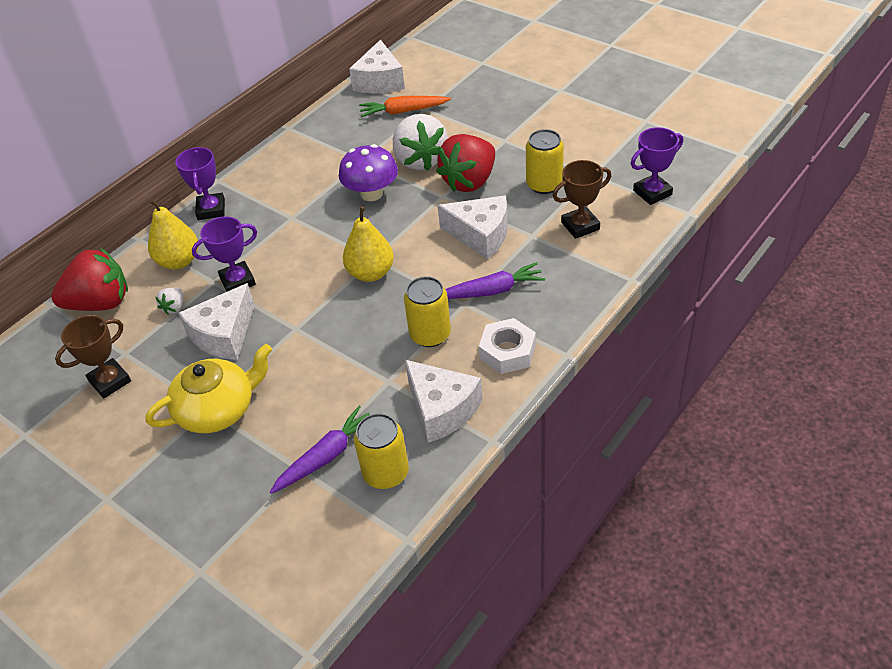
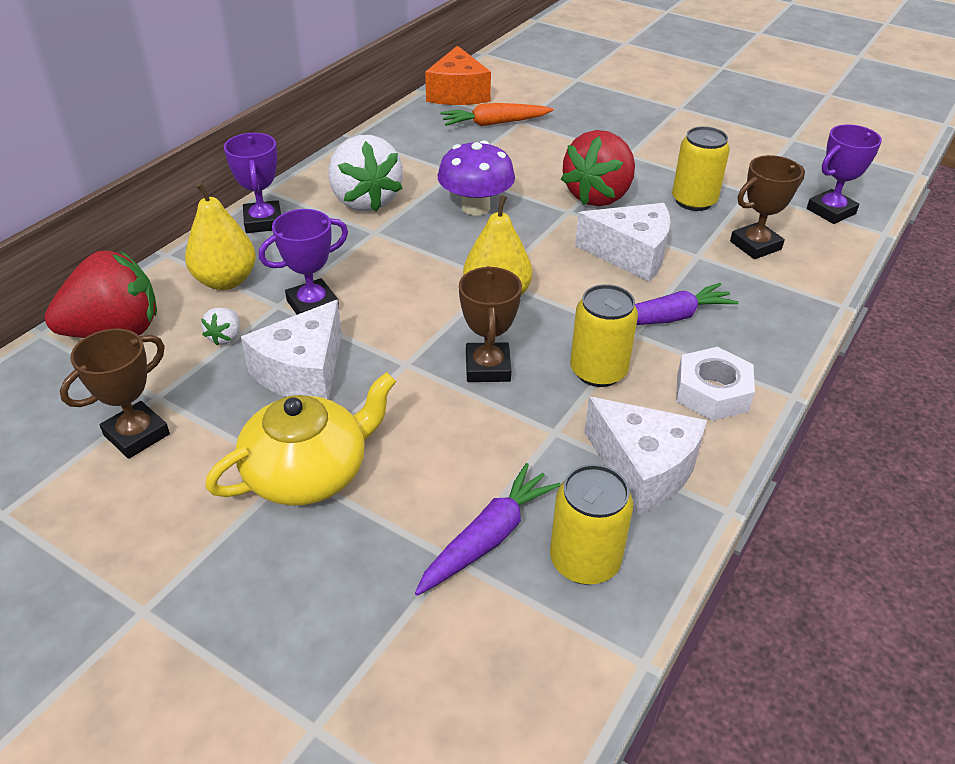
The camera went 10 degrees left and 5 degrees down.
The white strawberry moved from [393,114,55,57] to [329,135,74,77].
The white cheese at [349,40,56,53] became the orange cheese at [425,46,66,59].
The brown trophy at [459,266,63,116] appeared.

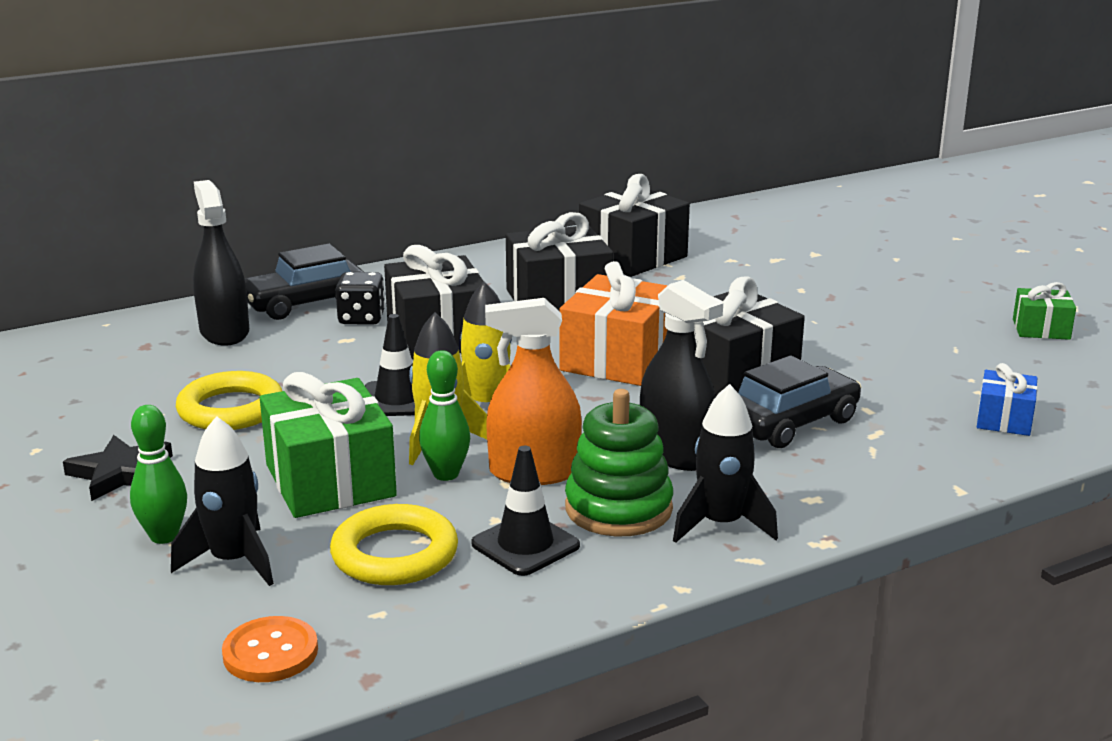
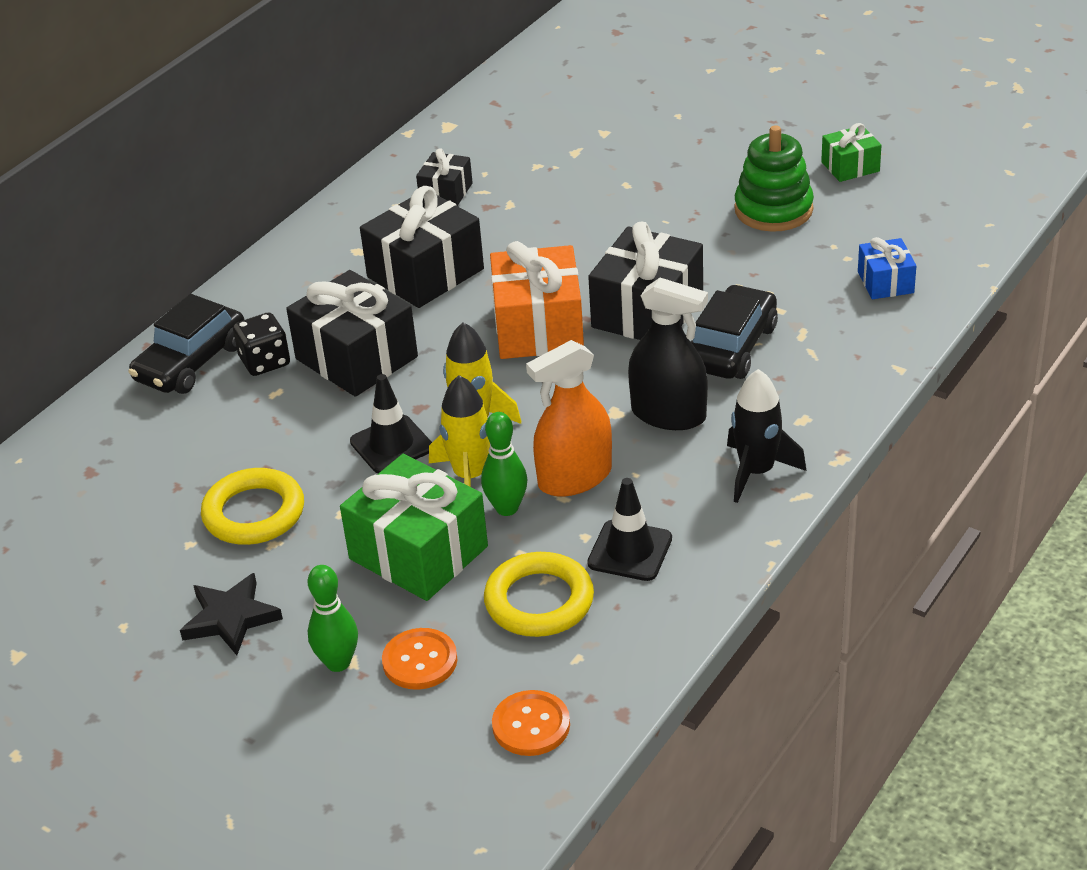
The camera went 25 degrees left and 15 degrees up.
The black rocket at [171,416,103,170] was replaced by the orange button at [382,628,75,62].
The black gift at [579,174,111,103] changed to 0.53 times the size.
The green stacking toy moved from [565,389,108,147] to [734,125,80,107].
The black spray bottle at [193,180,56,166] disappeared.

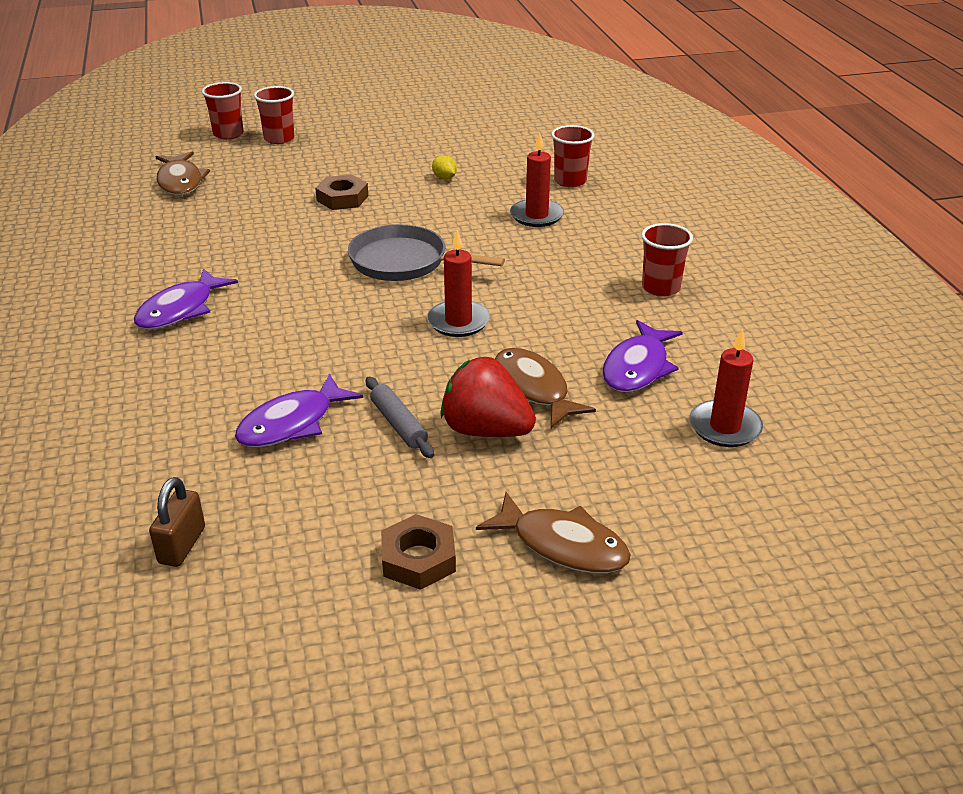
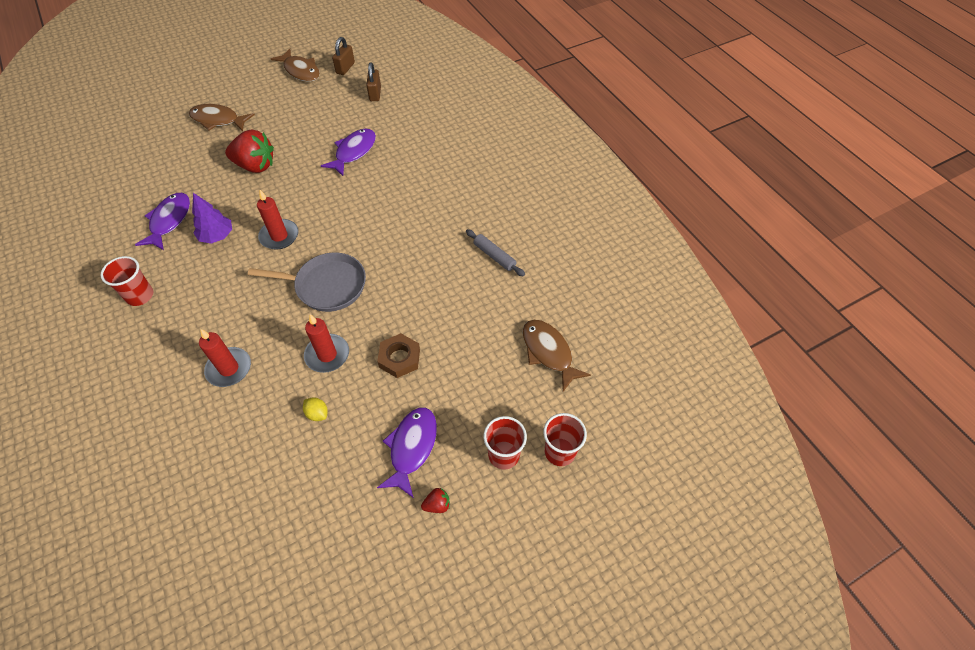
The camera went 165 degrees right and 20 degrees up.
The purple tree at [192,193,40,51] appeared.
The brown fish moved from [495,348,101,80] to [271,49,49,33].
The red candle moved from [690,328,73,119] to [304,314,45,59].
The brown padlock at [332,37,23,38] appeared.
The purple fish moved from [134,268,104,62] to [377,408,60,90].
The red strawberry at [421,488,29,25] appeared.
The grey rolling pin moved from [366,377,68,81] to [466,229,59,48].
The brown nut at [381,514,75,76] disappeared.
The red cup at [551,125,44,63] disappeared.

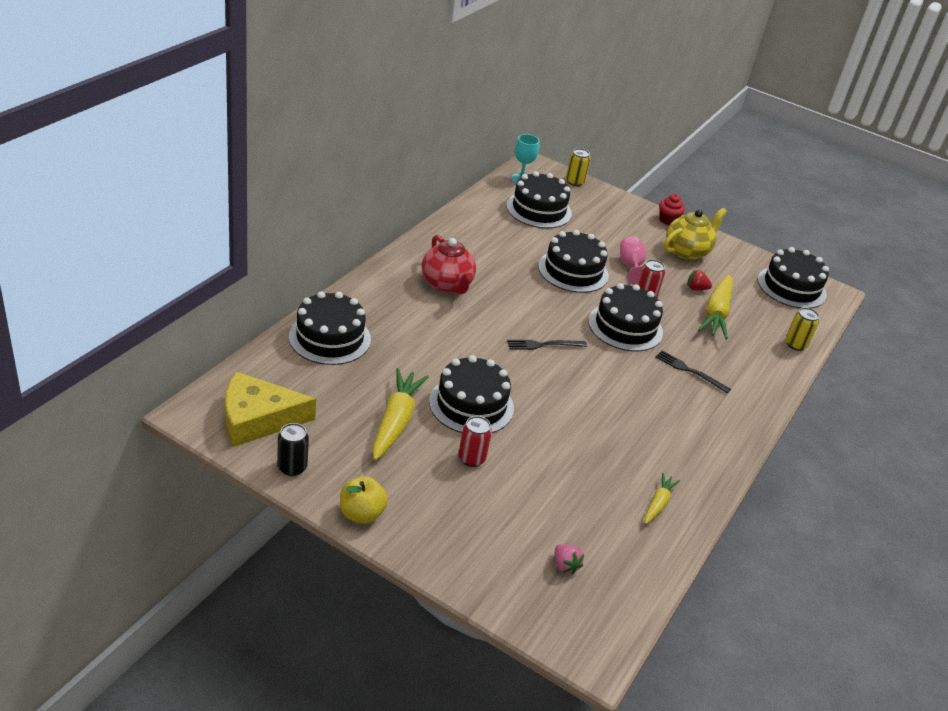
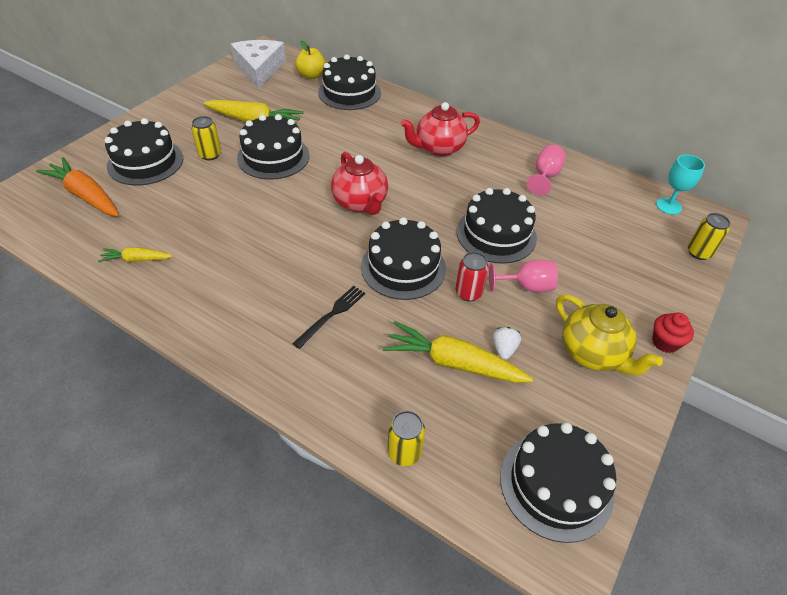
The camera went 95 degrees right and 10 degrees up.
The pink strawberry at [555,544,29,31] was replaced by the orange carrot at [36,157,83,59].
The yellow carrot at [645,473,35,51] turned 150 degrees clockwise.
The black cake moved from [506,171,66,57] to [105,118,78,68].
The red can at [458,416,34,51] became the yellow can at [191,116,30,44].
The yellow cheese at [225,372,91,75] became the white cheese at [231,40,55,49].
The yellow apple moved from [340,477,48,47] to [295,41,31,38].
The black fork at [507,340,80,10] was replaced by the red teapot at [331,152,57,63].
The red strawberry at [687,270,25,20] became the white strawberry at [493,327,28,33].
The pink goblet at [527,145,39,50] appeared.
The black can at [277,423,32,53] disappeared.

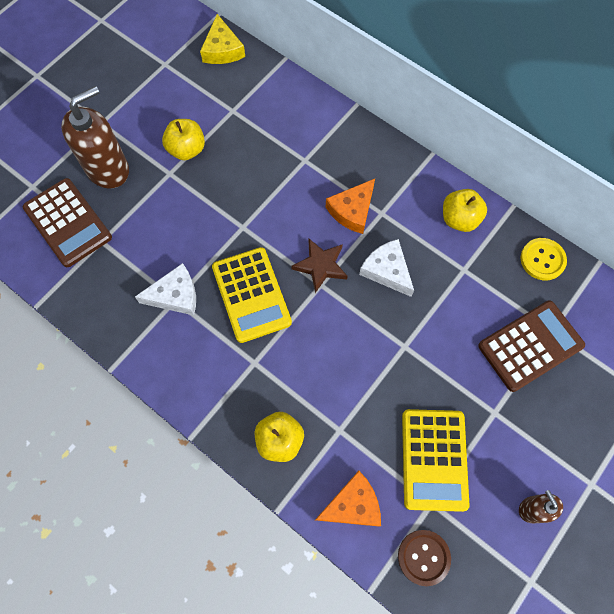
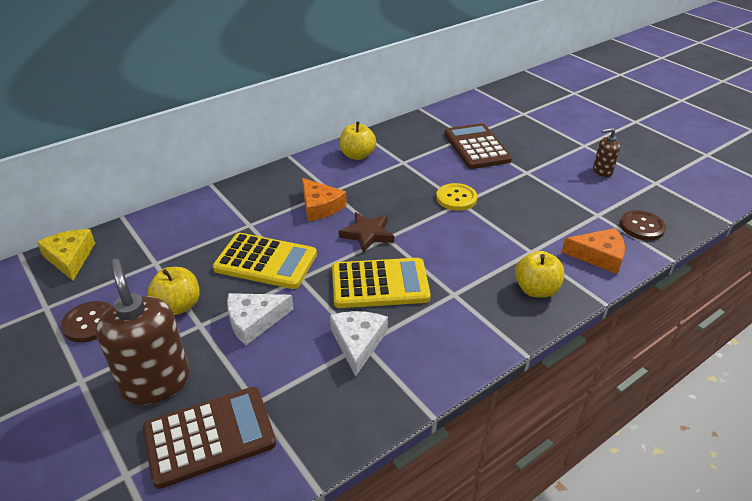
The camera went 75 degrees left and 30 degrees down.
The yellow cheese at [200,14,45,50] turned 120 degrees counterclockwise.
The brown button at [61,301,51,41] appeared.
The yellow calculator moved from [402,409,67,103] to [213,233,104,56].
The white cheese moved from [359,239,55,58] to [227,293,67,52].
The yellow button moved from [520,238,47,42] to [436,183,41,28].
The orange cheese at [315,471,66,56] turned 105 degrees clockwise.

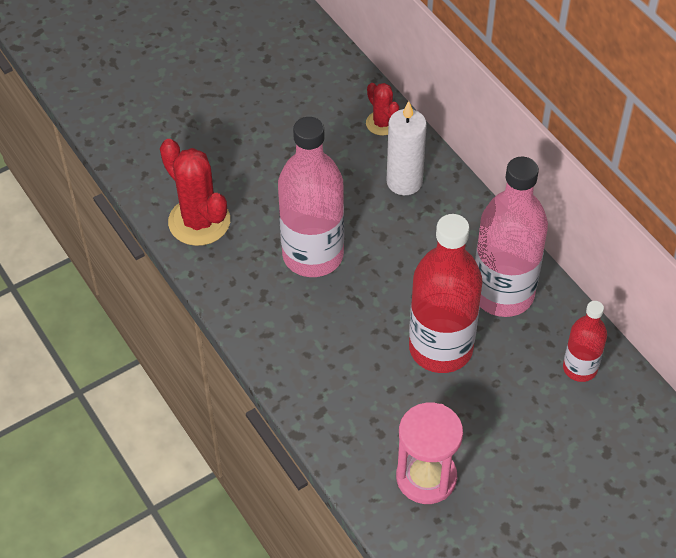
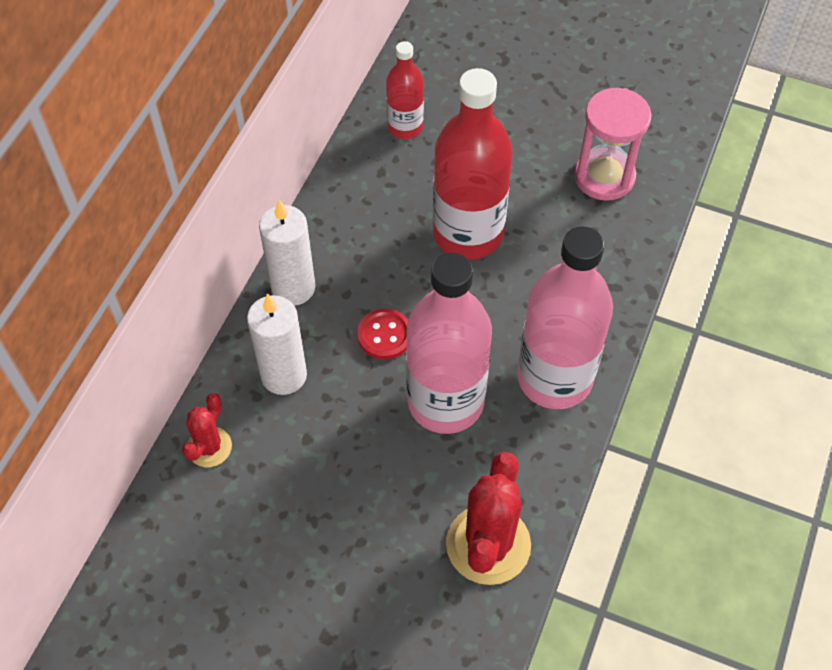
The camera went 125 degrees left and 5 degrees up.
The white candle at [259,200,57,106] appeared.
The red button at [357,308,51,52] appeared.
The pink bottle moved from [475,157,73,160] to [517,226,96,183].

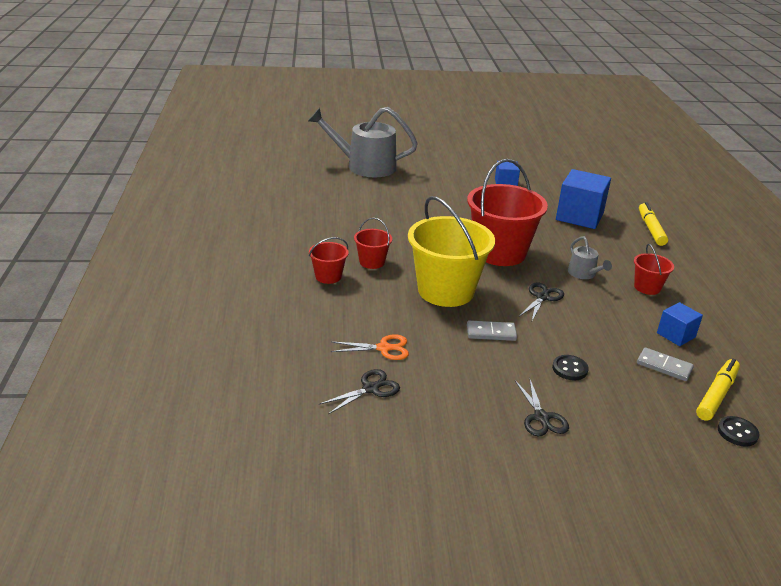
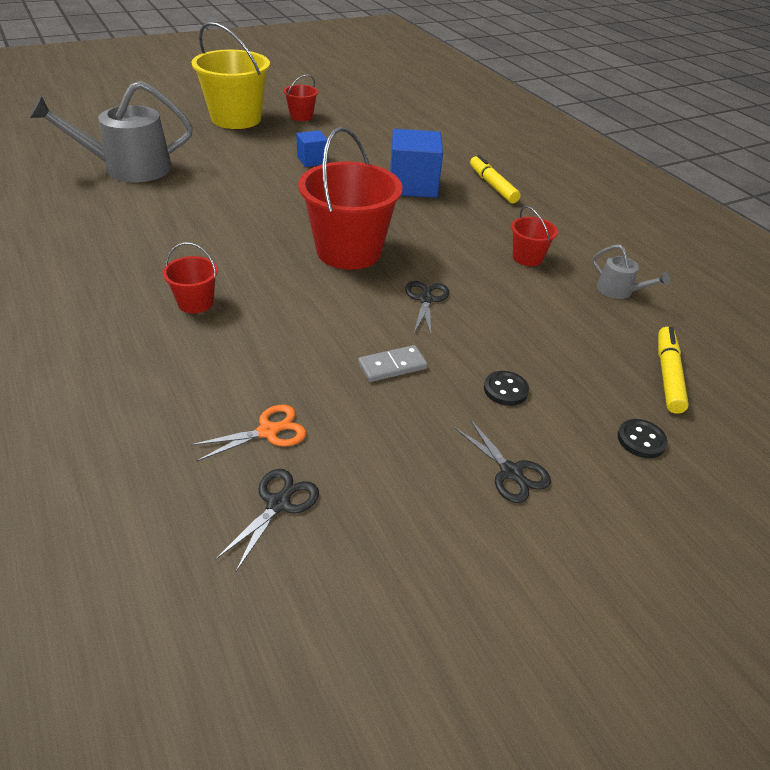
The camera went 25 degrees left and 10 degrees up.
The yellow bucket moved from [408,196,87,111] to [192,22,78,107].
The red bucket moved from [309,237,40,47] to [284,74,34,47].
The grey watering can moved from [568,236,44,43] to [592,245,78,54].
The black button moved from [718,416,42,31] to [617,419,51,39].
The grey domino at [637,347,57,34] disappeared.
The blue cube at [657,302,46,44] disappeared.

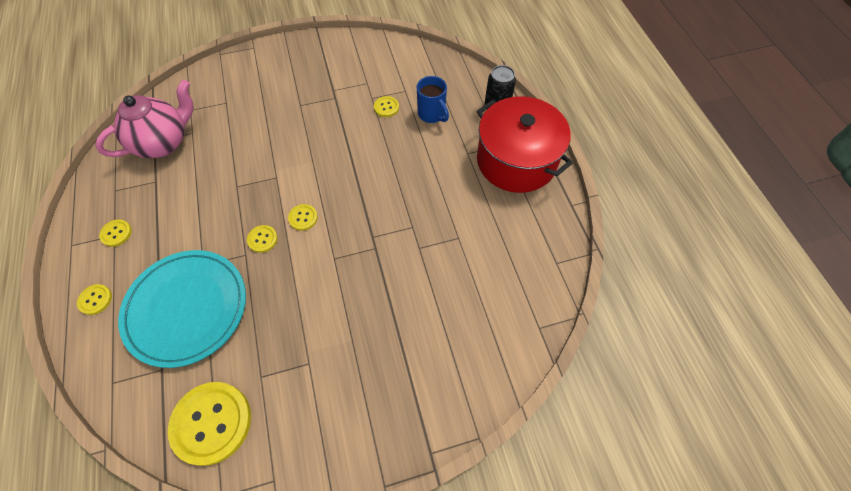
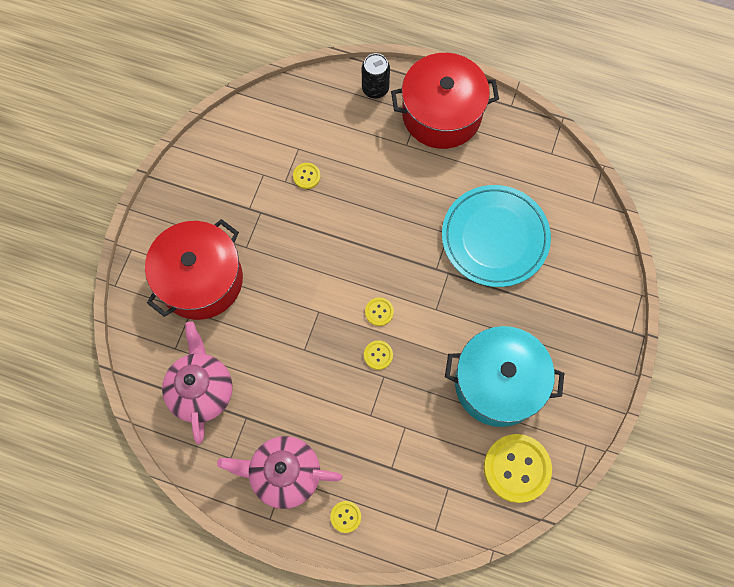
The camera went 55 degrees left and 10 degrees up.
The red pot at [145,219,98,101] appeared.
The yellow button at [99,220,33,27] was replaced by the pink teapot at [217,436,126,73].
The turquoise plate moved from [118,250,128,118] to [442,185,109,102].
The turquoise pot at [445,326,119,101] appeared.
The blue mug at [417,76,32,47] disappeared.

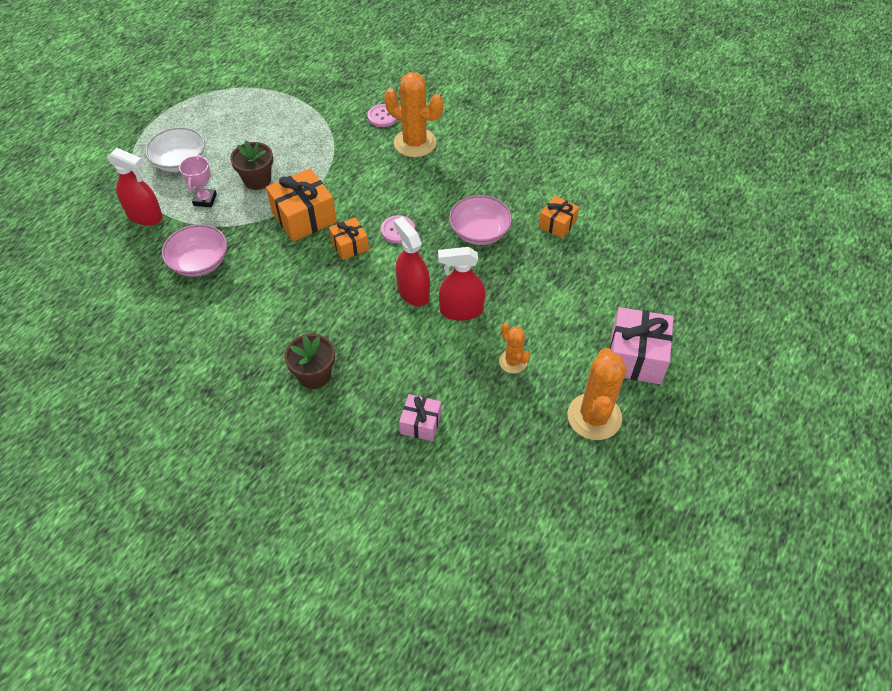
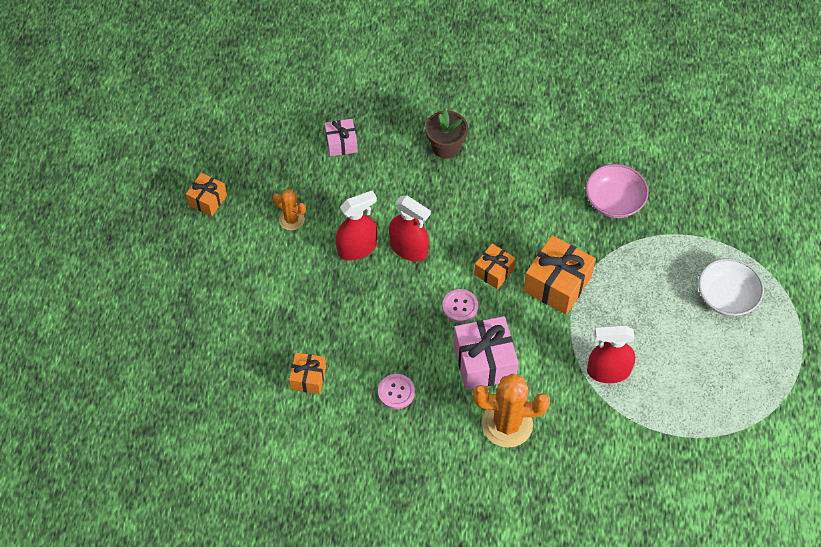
The camera went 155 degrees right and 5 degrees up.
The orange cactus at [567,348,60,92] was replaced by the orange gift at [186,173,41,43].
The pink button moved from [367,104,30,23] to [378,374,37,35].
The pink gift moved from [609,307,65,77] to [453,316,66,74].
The red spray bottle moved from [107,148,56,78] to [587,325,48,58].
The pink trophy at [179,155,38,52] disappeared.
The brown flower pot at [230,141,43,49] disappeared.
The pink bowl at [449,195,63,50] disappeared.

